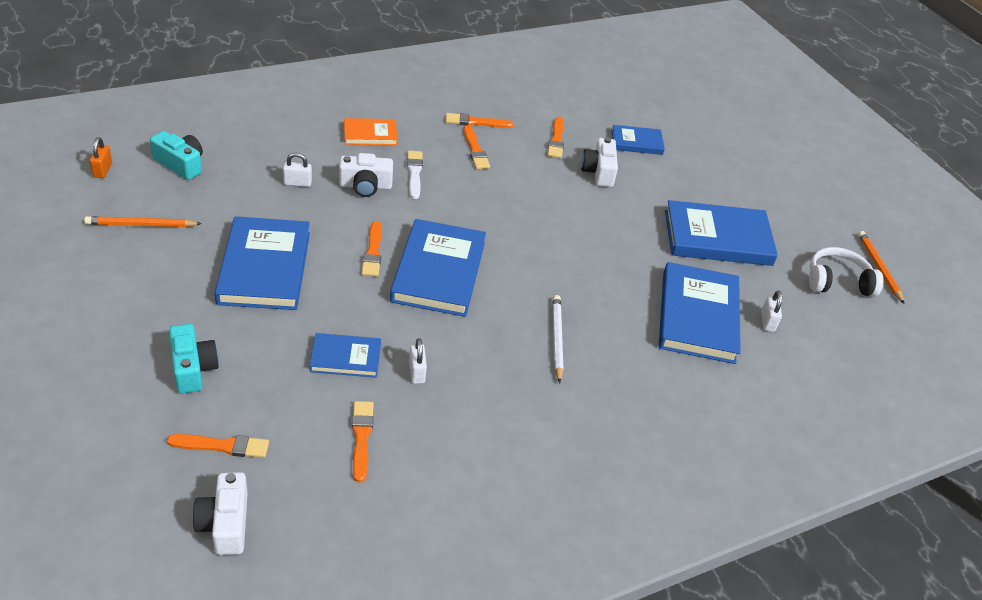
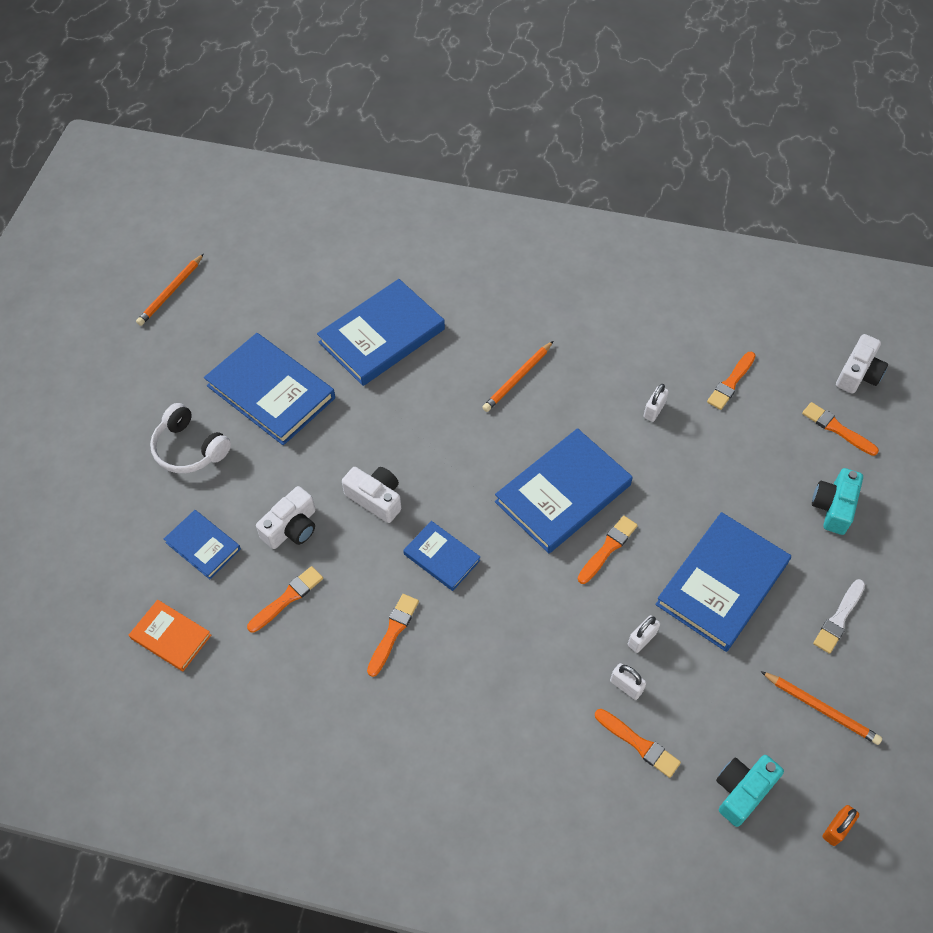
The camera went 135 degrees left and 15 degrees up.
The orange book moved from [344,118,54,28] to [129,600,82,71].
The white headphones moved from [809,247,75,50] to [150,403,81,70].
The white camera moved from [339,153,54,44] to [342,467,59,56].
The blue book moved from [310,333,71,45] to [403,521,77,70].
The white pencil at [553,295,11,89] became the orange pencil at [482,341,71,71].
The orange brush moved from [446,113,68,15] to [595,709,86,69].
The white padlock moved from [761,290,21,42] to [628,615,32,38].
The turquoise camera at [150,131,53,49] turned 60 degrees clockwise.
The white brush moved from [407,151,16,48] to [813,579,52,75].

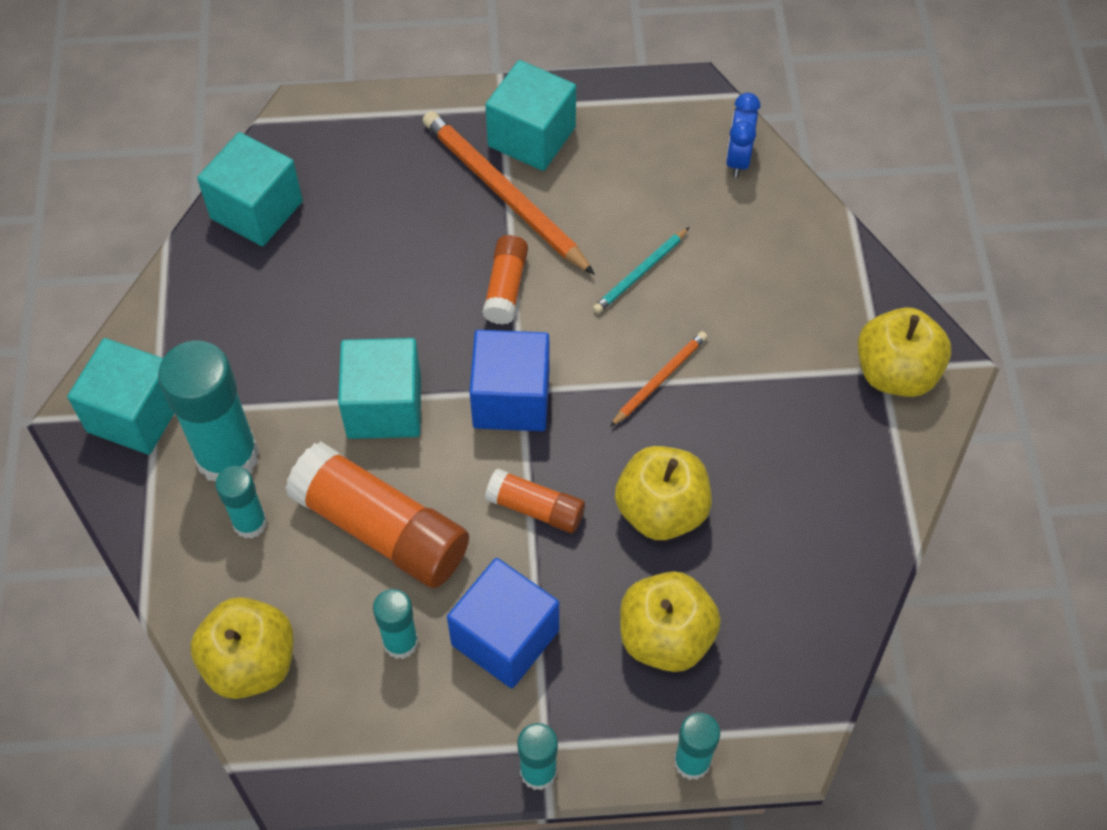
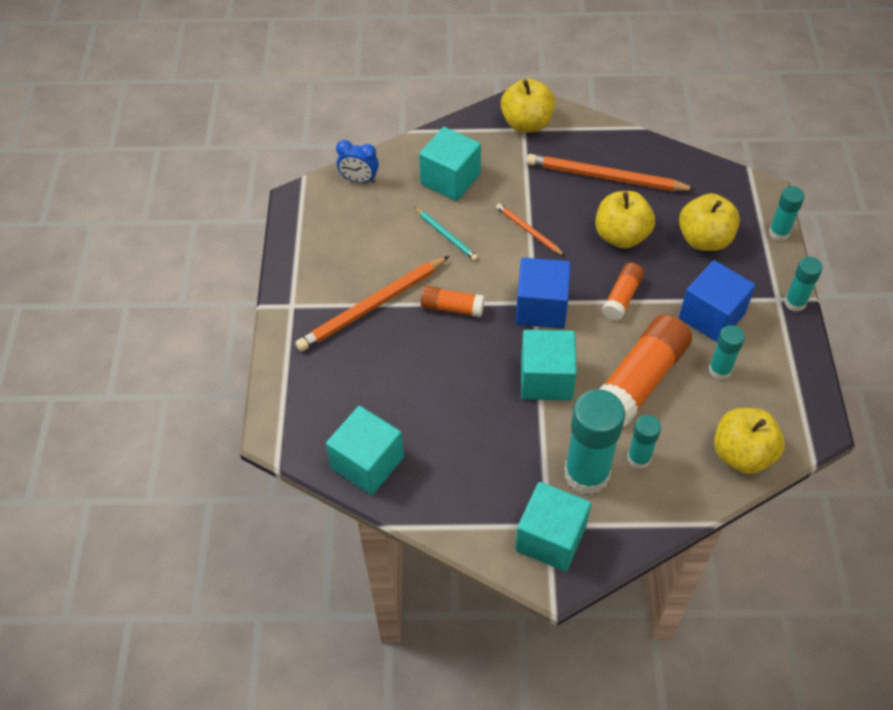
The camera went 85 degrees left and 5 degrees down.
The turquoise cube moved from [485,60,91,111] to [419,127,62,74].
The orange pencil at [526,154,170,37] appeared.

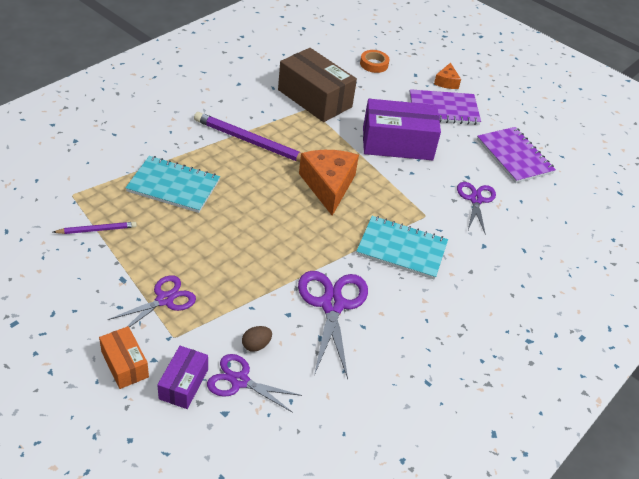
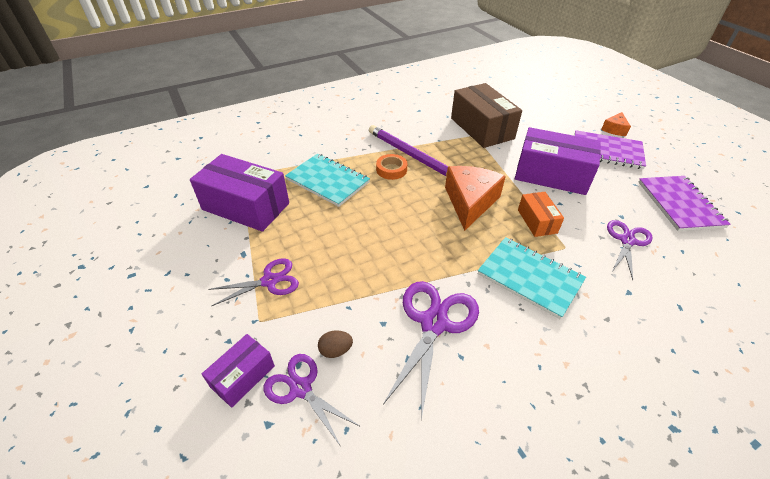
The camera went 25 degrees right and 0 degrees up.
The purple pencil at [53,222,84,12] was replaced by the purple box at [190,154,99,78].
The orange tape moved from [360,50,30,23] to [376,154,32,26].
The orange box moved from [99,326,50,63] to [518,192,46,45].

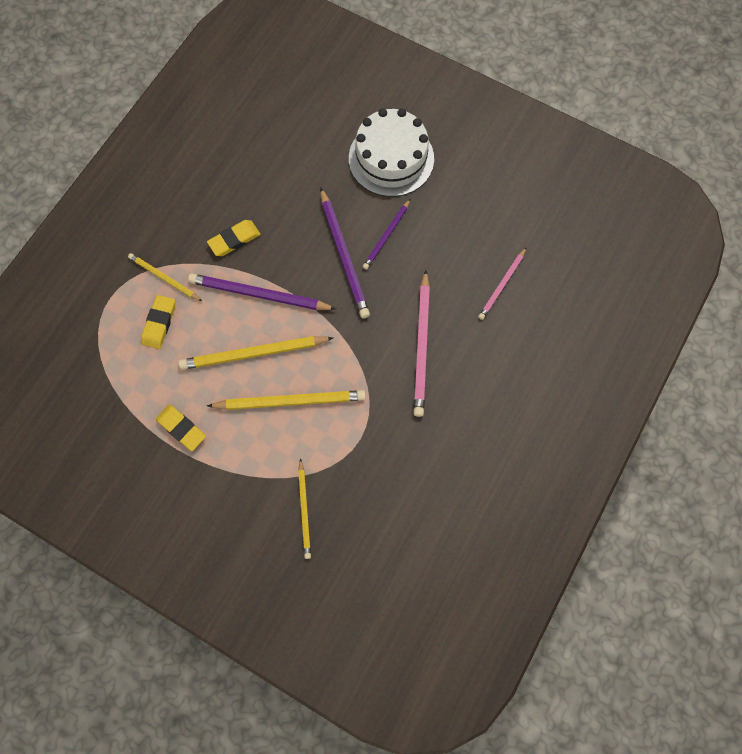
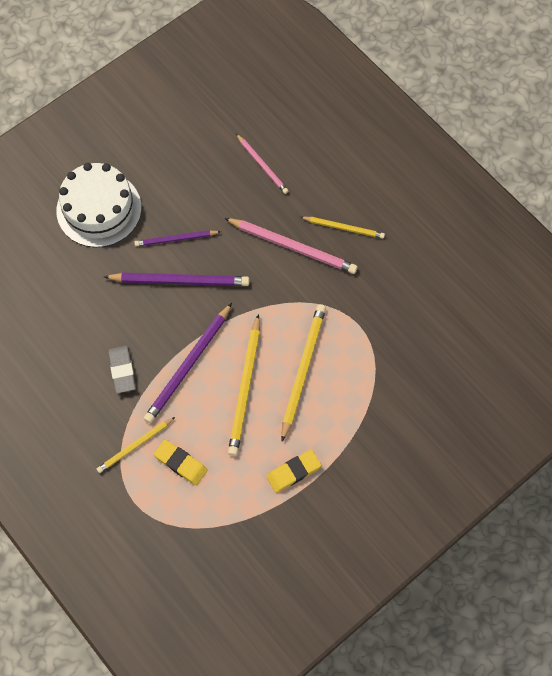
The camera went 70 degrees left and 5 degrees down.
The yellow eraser at [207,220,53,36] became the grey eraser at [108,346,28,47].
The purple pencil at [363,199,47,71] turned 120 degrees clockwise.
The yellow pencil moved from [298,458,13,101] to [300,217,85,22].

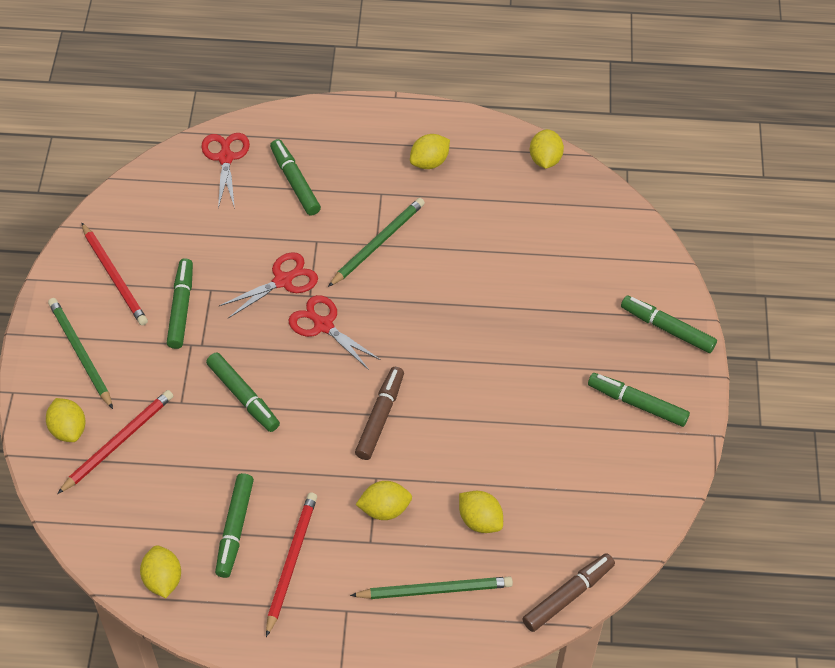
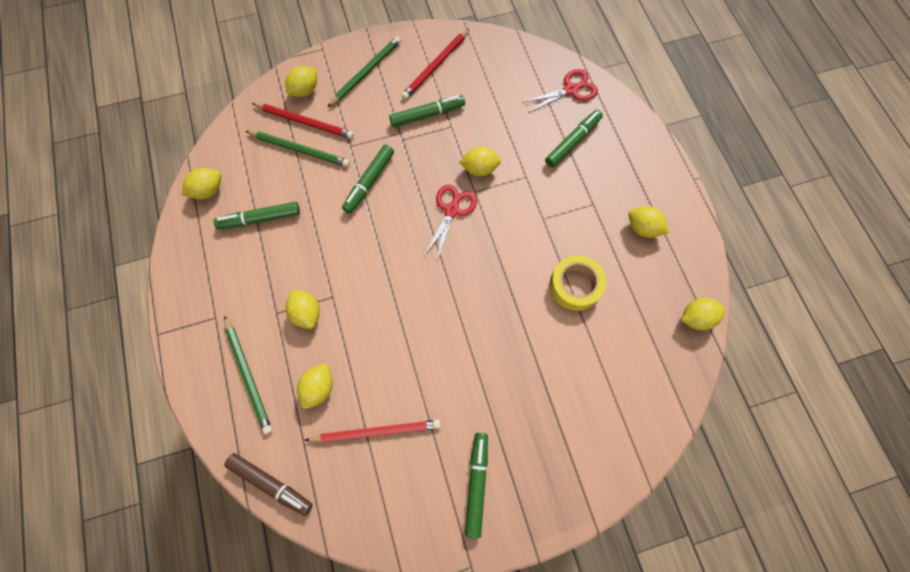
The camera went 70 degrees right and 15 degrees up.
The green pencil moved from [328,198,97,89] to [246,131,104,36].
The red pencil moved from [266,492,51,145] to [304,420,137,23].
The red scissors at [219,252,99,66] was replaced by the yellow lemon at [459,146,42,30].
The yellow tape at [549,255,57,56] appeared.
The brown marker at [355,367,49,93] disappeared.
The green marker at [621,296,96,57] disappeared.

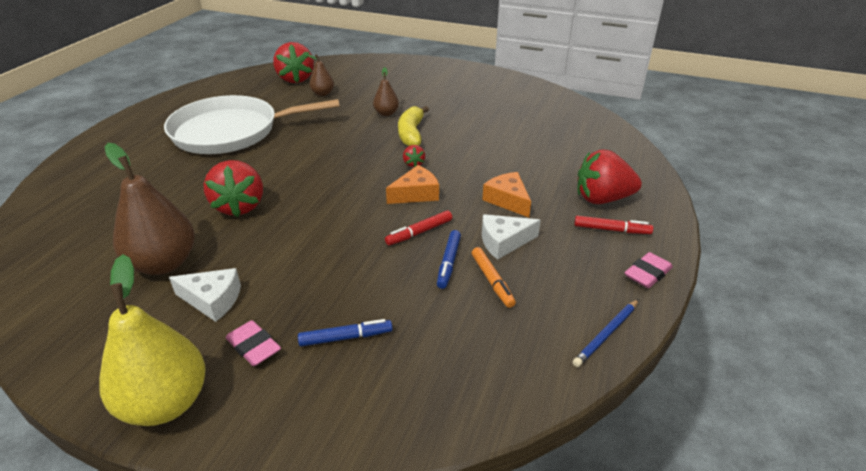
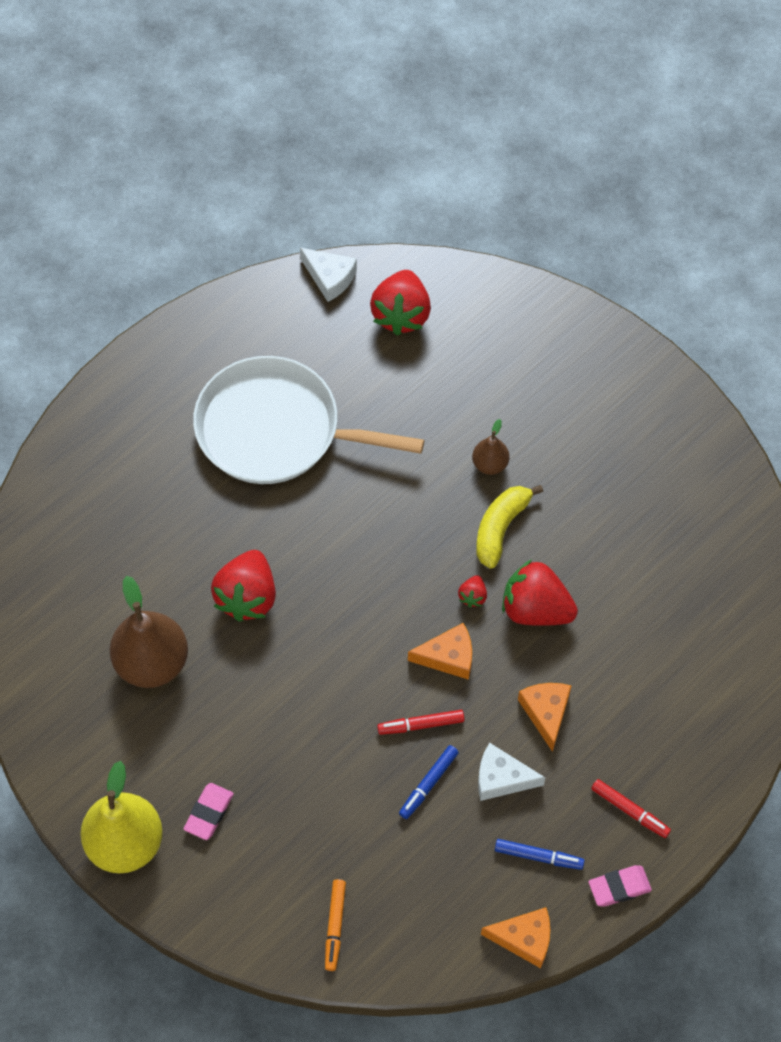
The camera went 25 degrees right and 25 degrees up.
The pink eraser at [226,320,55,46] turned 45 degrees clockwise.
The white cheese moved from [169,268,72,54] to [300,248,57,54].
The orange marker moved from [472,247,44,61] to [325,879,21,92].
The blue pencil at [572,299,67,68] was replaced by the orange cheese at [481,907,69,61].
The blue marker moved from [298,319,95,28] to [495,839,90,31].
The red strawberry moved from [577,149,65,55] to [502,560,76,66].
The brown pear at [306,54,28,42] disappeared.

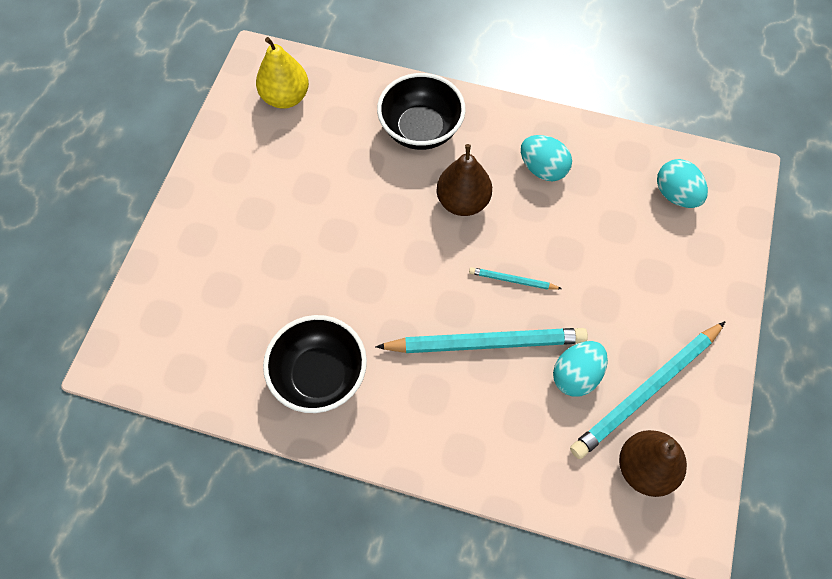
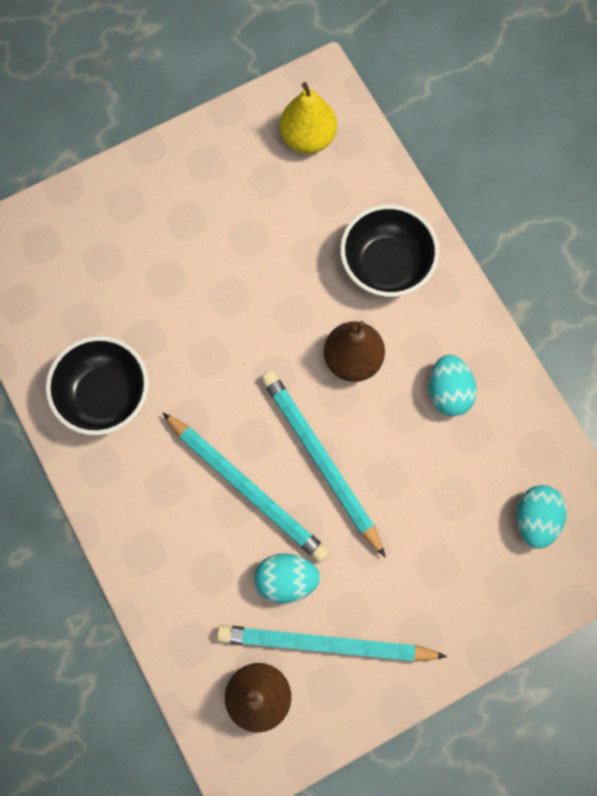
The camera went 45 degrees right and 10 degrees up.
The turquoise pencil at [469,267,93,23] changed to 2.16 times the size.

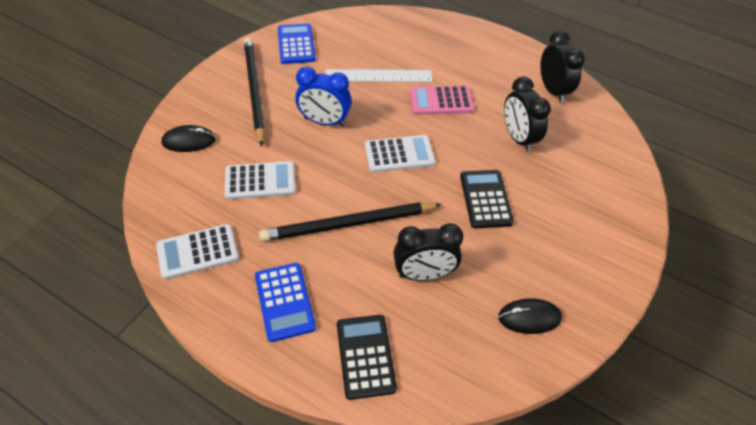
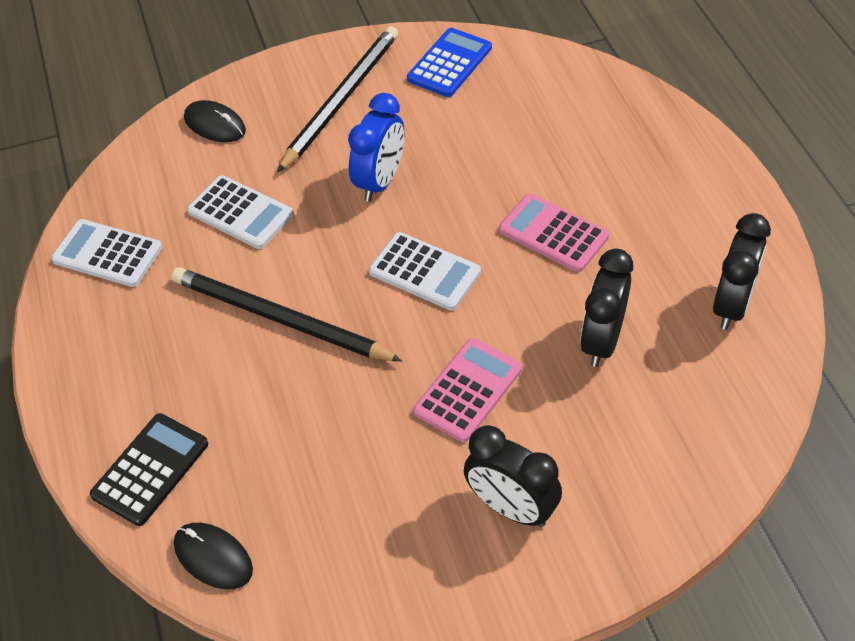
The camera went 45 degrees right and 0 degrees up.
The black mouse moved from [498,298,64,36] to [174,523,79,66].
The blue clock at [295,67,57,59] turned 120 degrees counterclockwise.
The black calculator at [460,170,54,59] became the pink calculator at [413,338,109,104].
The black clock moved from [394,224,69,57] to [464,425,98,102].
The blue calculator at [255,263,61,79] disappeared.
The white ruler at [325,69,108,13] disappeared.

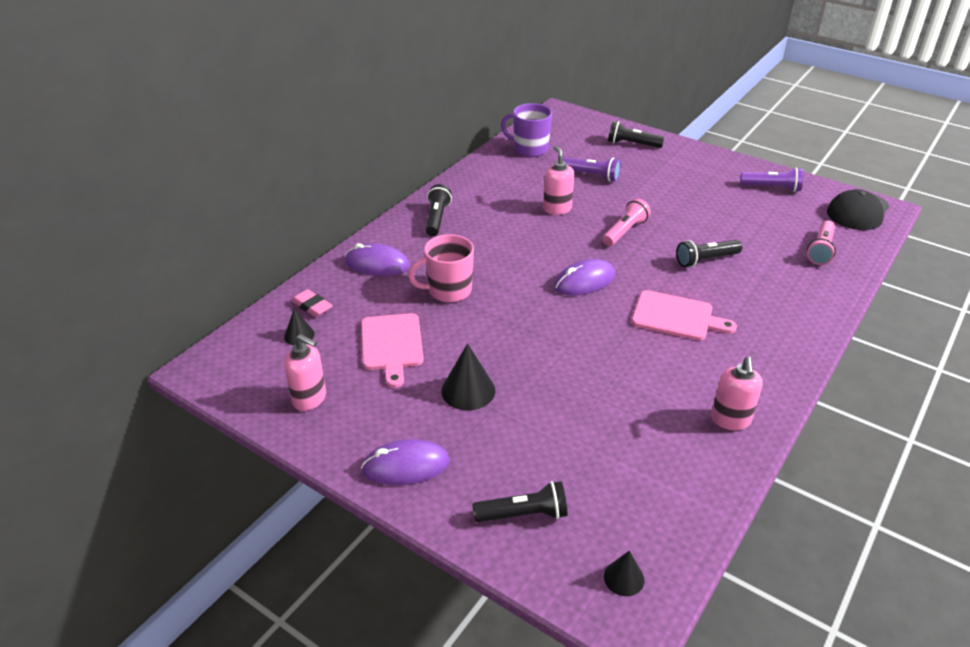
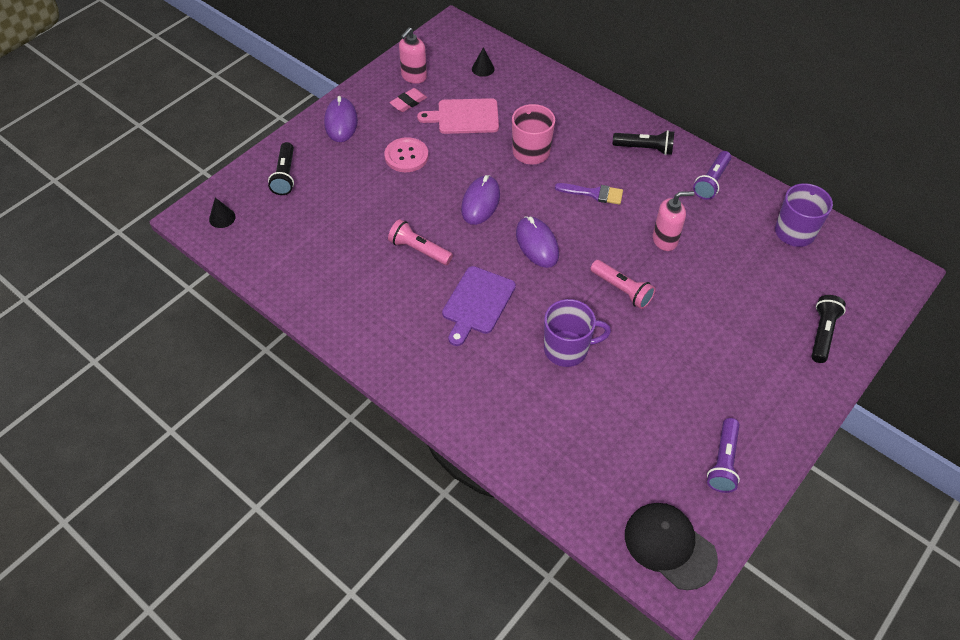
The camera went 95 degrees right and 15 degrees up.
The black cone at [441,343,54,67] was replaced by the pink button at [384,137,45,35].
The pink flashlight moved from [807,221,29,44] to [388,219,65,46].
The pink eraser moved from [291,289,42,28] to [389,88,38,24].
The pink cutting board at [632,290,105,50] became the purple cutting board at [442,266,74,80].
The purple mouse moved from [345,243,65,33] to [461,175,39,50].
The black flashlight at [676,240,66,27] was replaced by the purple mug at [544,299,67,68].
The purple brush at [555,183,68,22] appeared.
The purple flashlight moved from [563,157,58,25] to [693,151,38,49].
The pink soap dispenser at [711,356,52,74] disappeared.

